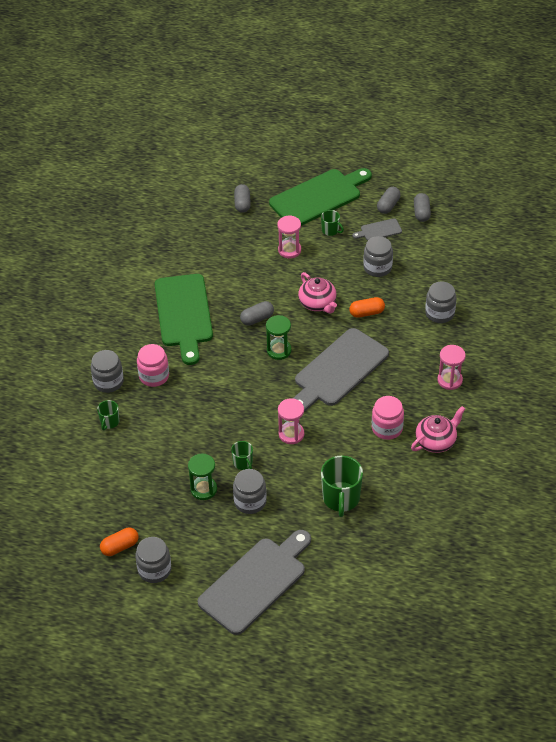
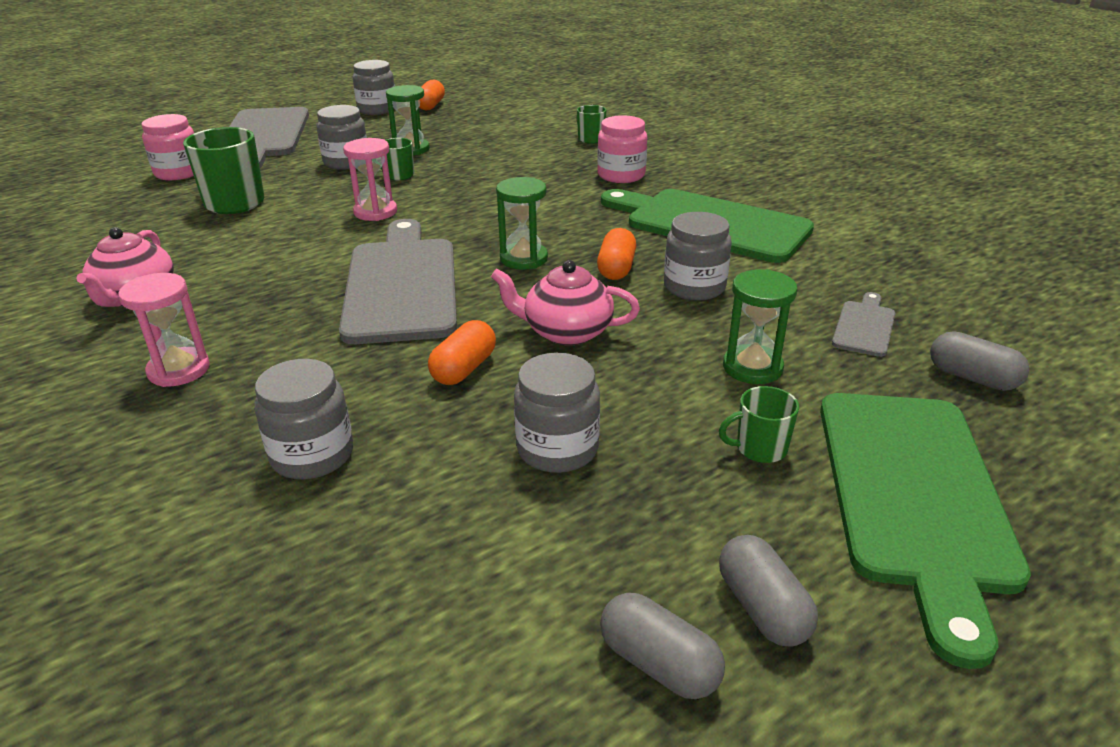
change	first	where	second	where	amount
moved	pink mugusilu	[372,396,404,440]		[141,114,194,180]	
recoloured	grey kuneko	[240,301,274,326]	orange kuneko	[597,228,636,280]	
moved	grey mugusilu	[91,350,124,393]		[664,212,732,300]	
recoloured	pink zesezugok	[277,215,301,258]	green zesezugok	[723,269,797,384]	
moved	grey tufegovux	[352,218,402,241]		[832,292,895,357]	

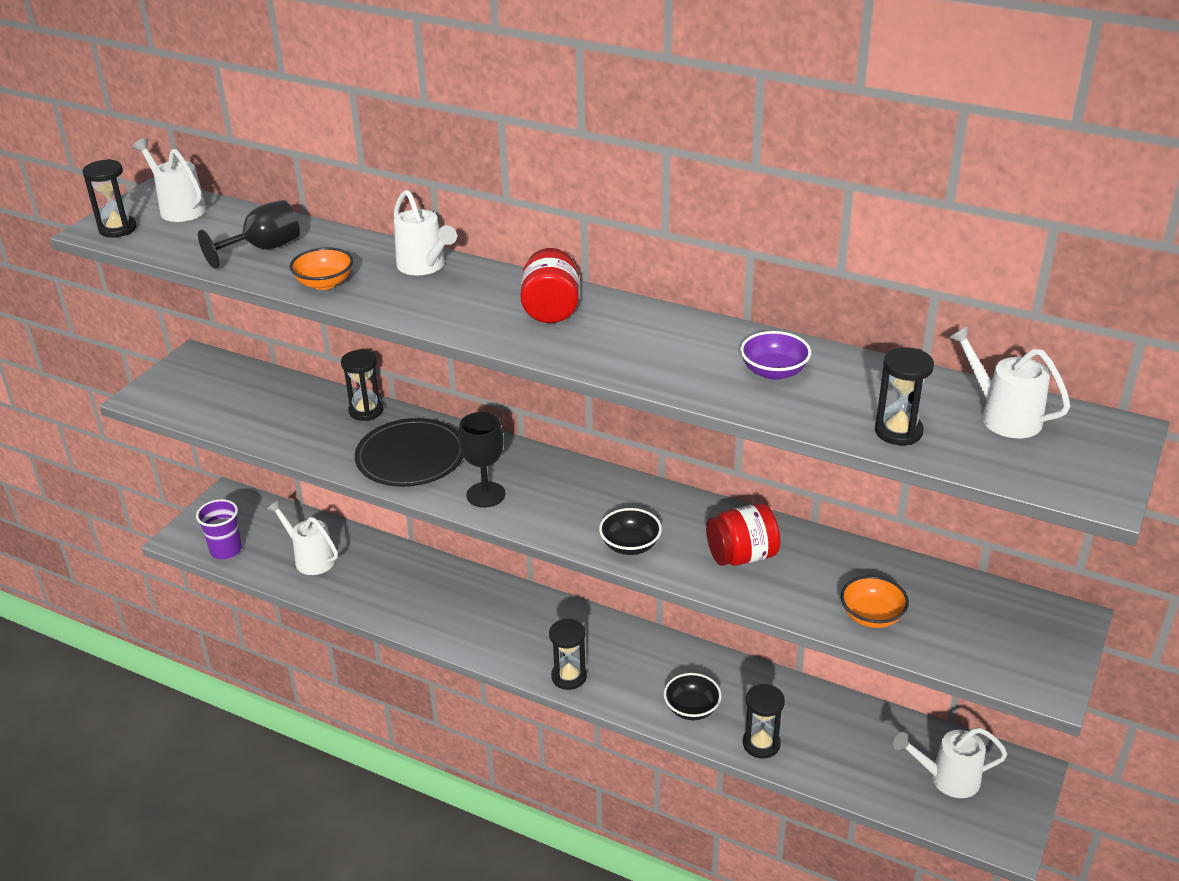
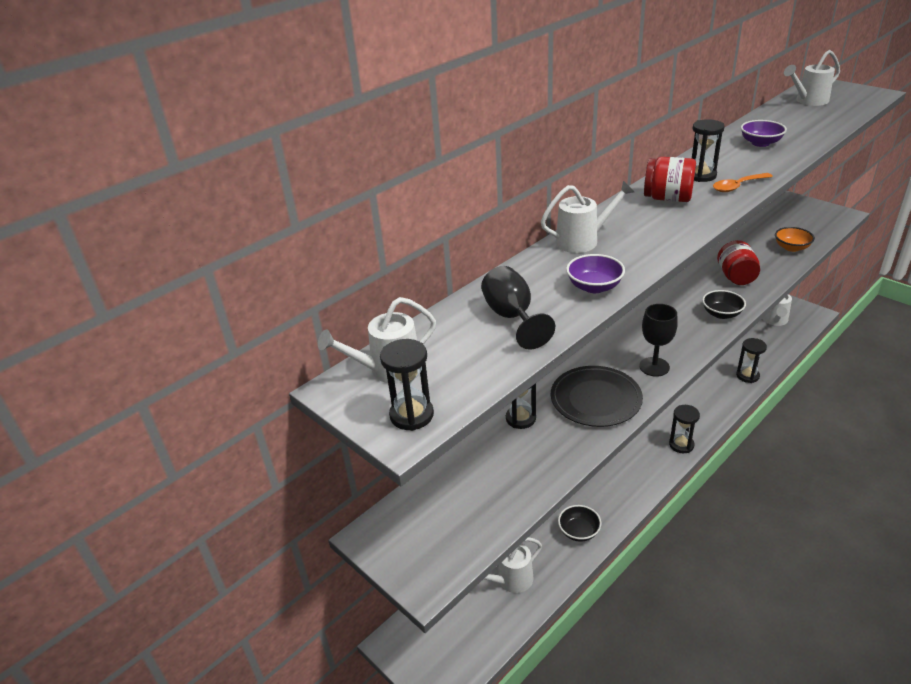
change	first	where	second	where	amount
moved	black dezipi	[664,673,722,720]		[558,505,601,542]	
recoloured	orange dezipi	[289,247,353,290]	purple dezipi	[566,254,625,293]	
moved	black zesezugok	[875,347,934,445]		[692,119,725,182]	
added			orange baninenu	[713,173,773,192]	
removed	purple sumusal	[196,499,242,559]			

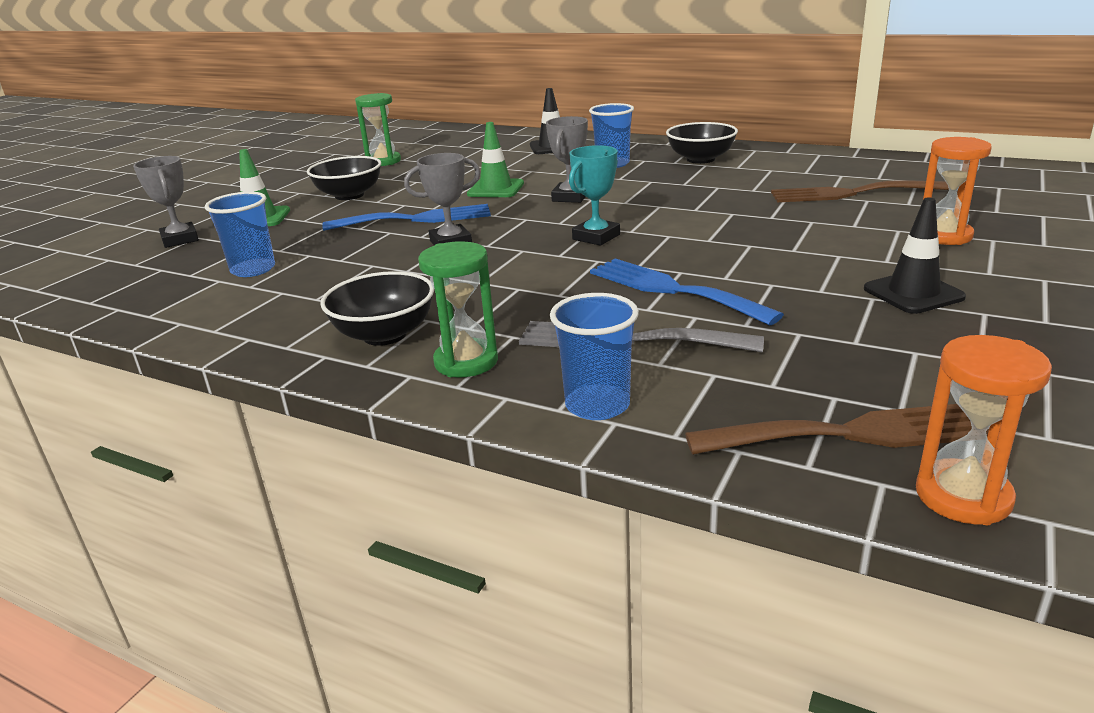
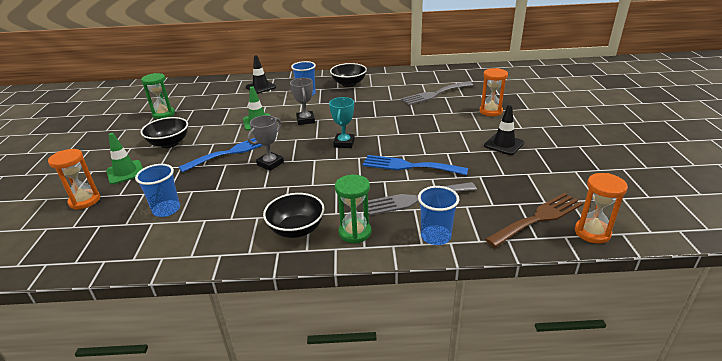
change	first	where	second	where	amount
replaced	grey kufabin	[133,156,199,248]	orange zesezugok	[48,149,100,210]	
recoloured	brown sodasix	[771,180,949,202]	grey sodasix	[401,82,473,105]	

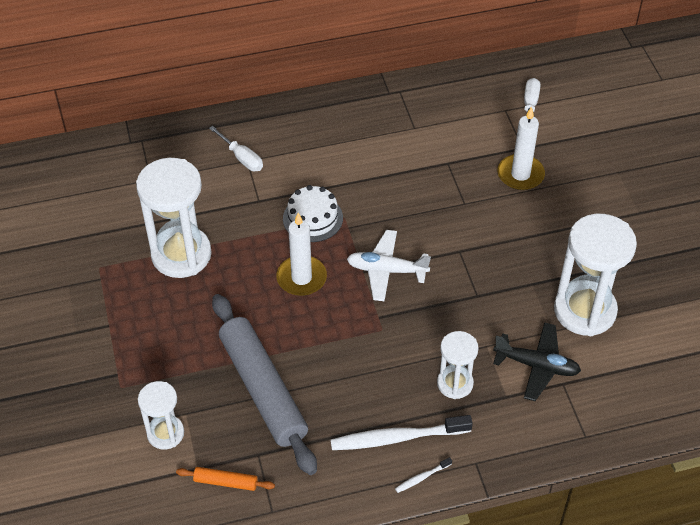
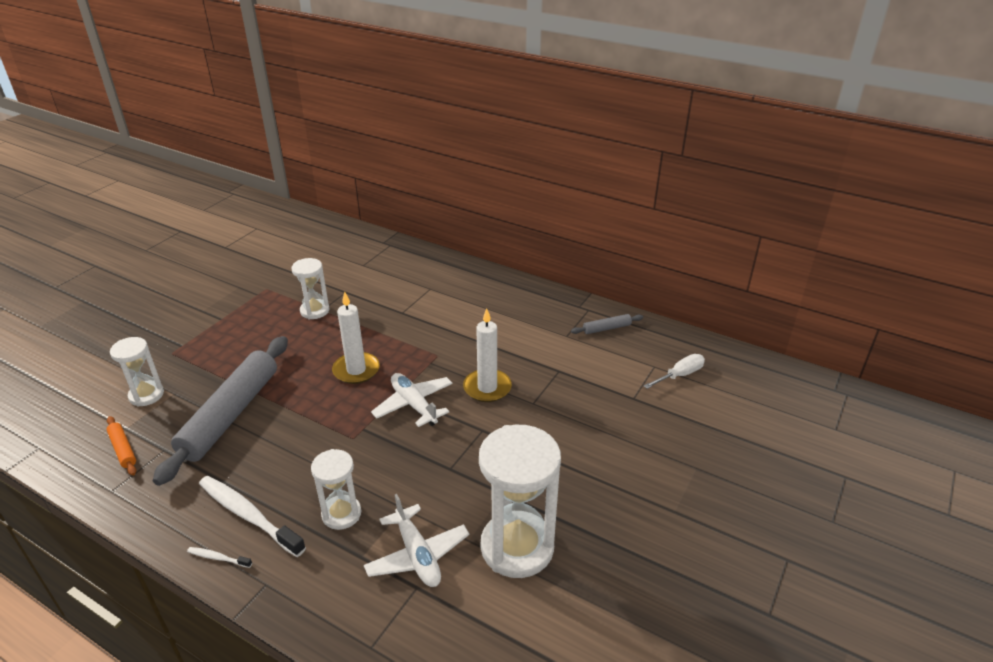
change	first	where	second	where	amount
resized	white zesezugok	[136,158,212,278]		[292,258,329,319]	x0.56
recoloured	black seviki	[493,322,581,401]	white seviki	[364,494,470,587]	
moved	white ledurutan	[497,107,545,190]		[463,308,512,402]	
added			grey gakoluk	[571,314,643,334]	
removed	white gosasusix	[209,126,263,171]			
removed	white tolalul	[283,185,343,242]			

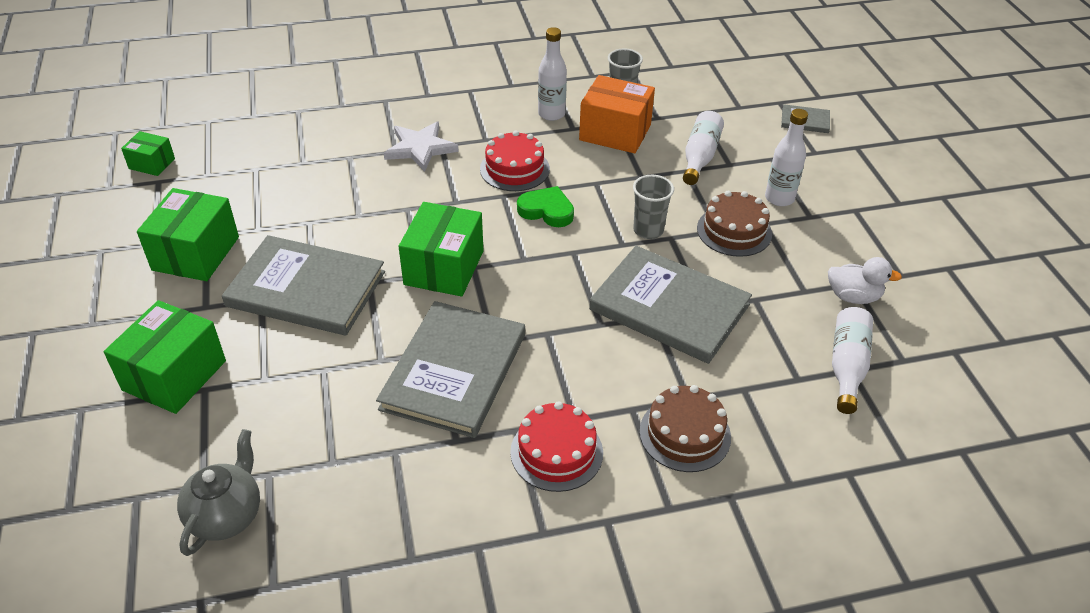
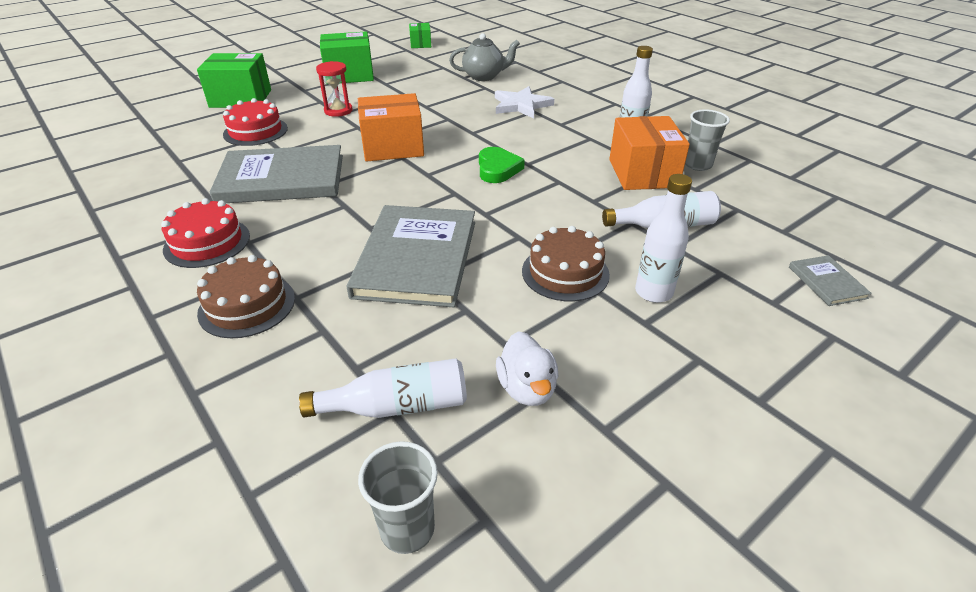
change	first	where	second	where	amount
moved	red tolalul	[480,131,550,191]		[223,98,288,146]	
replaced	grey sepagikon	[222,235,385,336]	red zesezugok	[316,61,353,117]	
recoloured	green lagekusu	[399,202,484,296]	orange lagekusu	[358,93,424,162]	
moved	grey sumusal	[633,175,674,239]		[358,441,438,554]	
moved	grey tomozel	[177,429,260,556]		[449,33,520,81]	

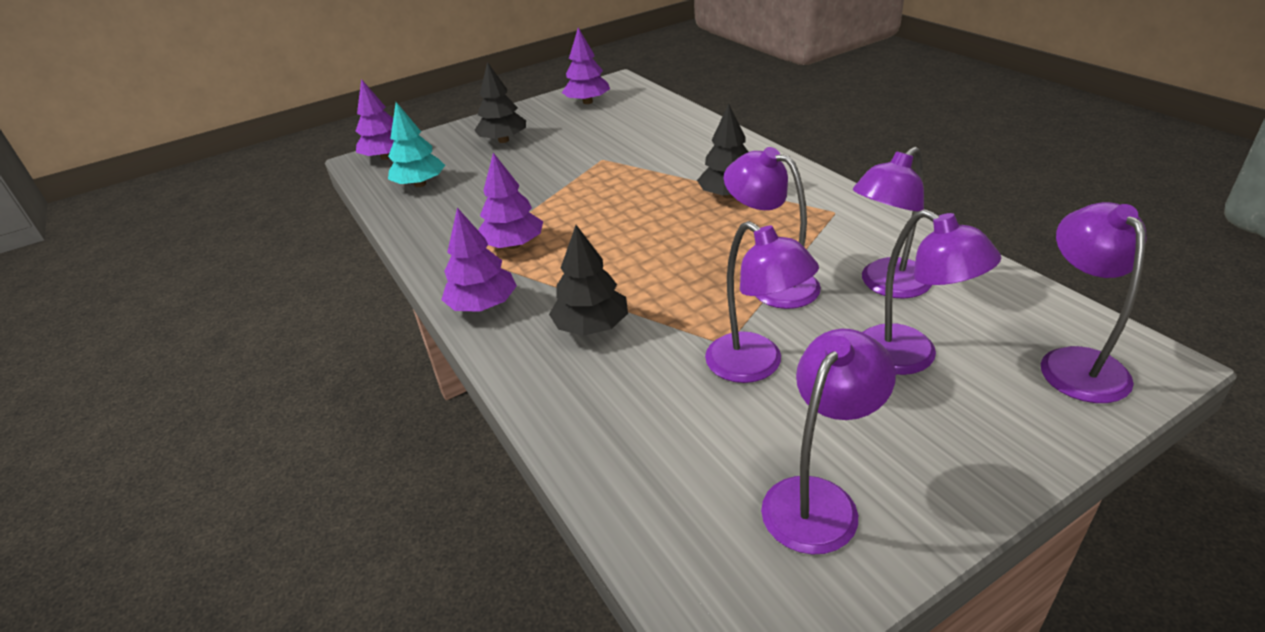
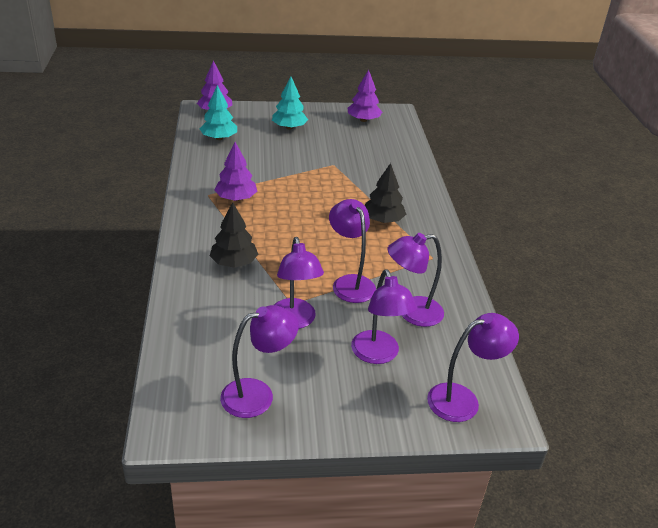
change	first	where	second	where	amount
recoloured	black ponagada	[474,62,526,143]	turquoise ponagada	[272,77,308,130]	
turned	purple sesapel	[1041,202,1146,403]		[427,313,519,422]	45 degrees clockwise
removed	purple ponagada	[441,208,517,312]			

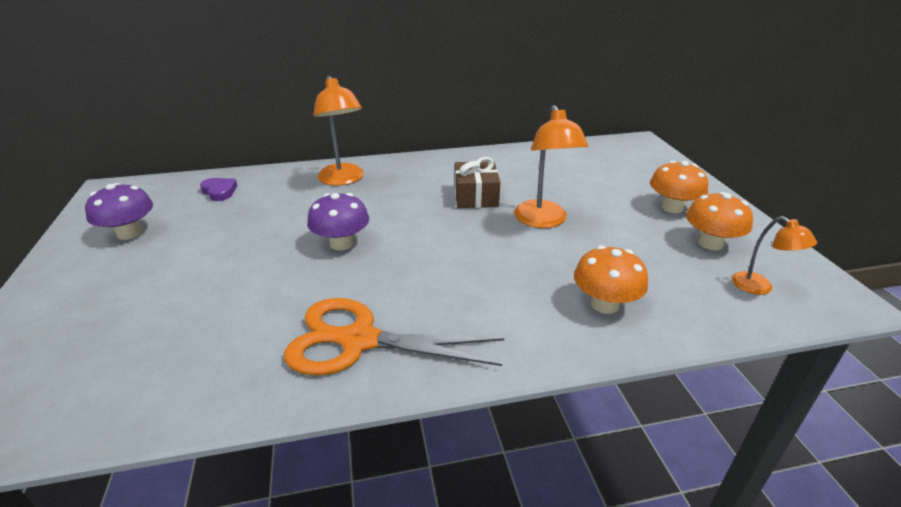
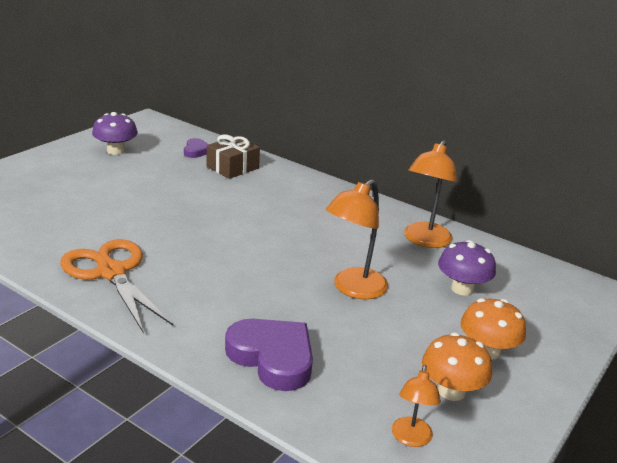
change	first	where	second	where	amount
moved	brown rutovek	[454,157,500,208]		[207,134,260,179]	
replaced	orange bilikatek	[574,245,648,314]	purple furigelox	[225,319,313,391]	
moved	orange sesapel	[313,75,364,186]		[404,140,457,248]	
moved	purple bilikatek	[307,193,369,250]		[438,240,496,296]	

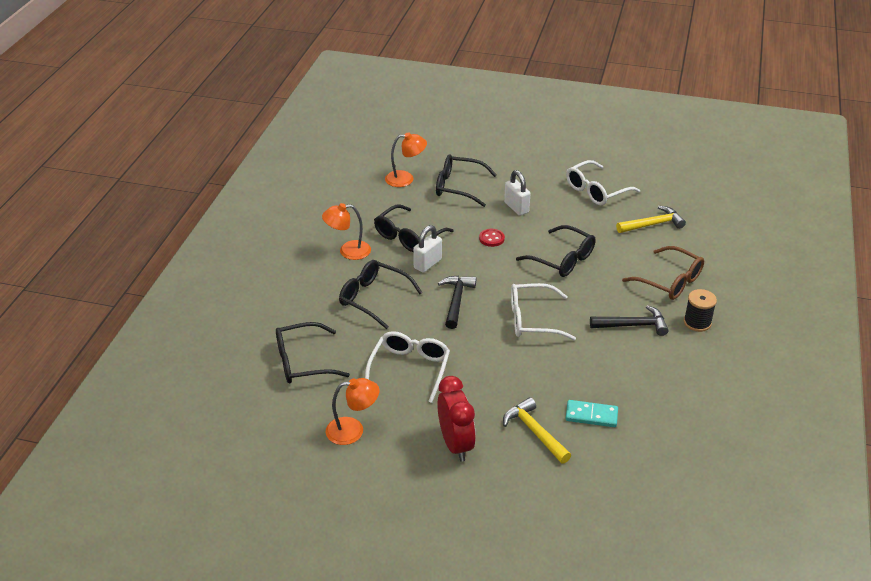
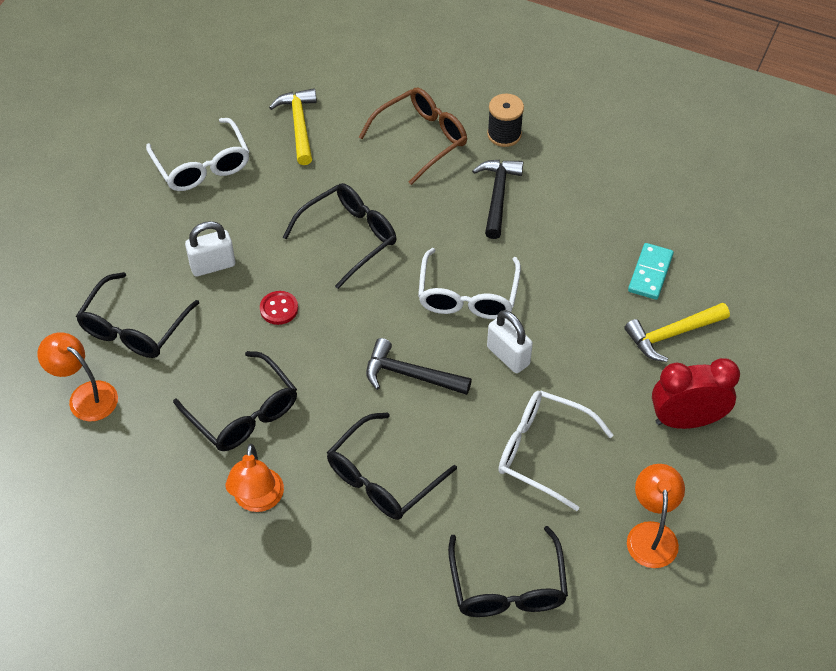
change	first	where	second	where	amount
turned	orange sesapel	[385,132,427,187]		[37,332,118,421]	60 degrees counterclockwise
moved	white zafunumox	[413,225,442,273]		[487,310,533,373]	

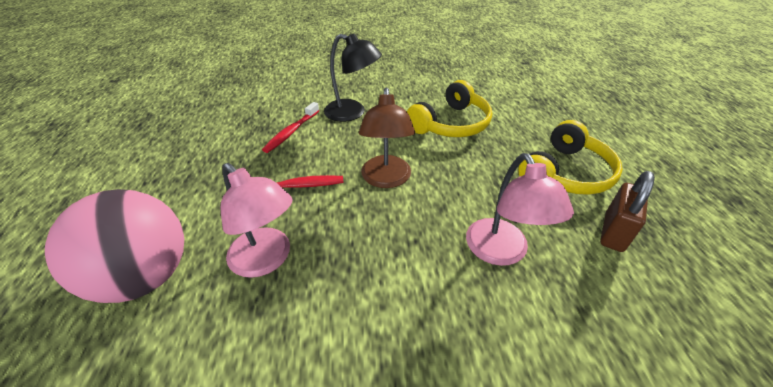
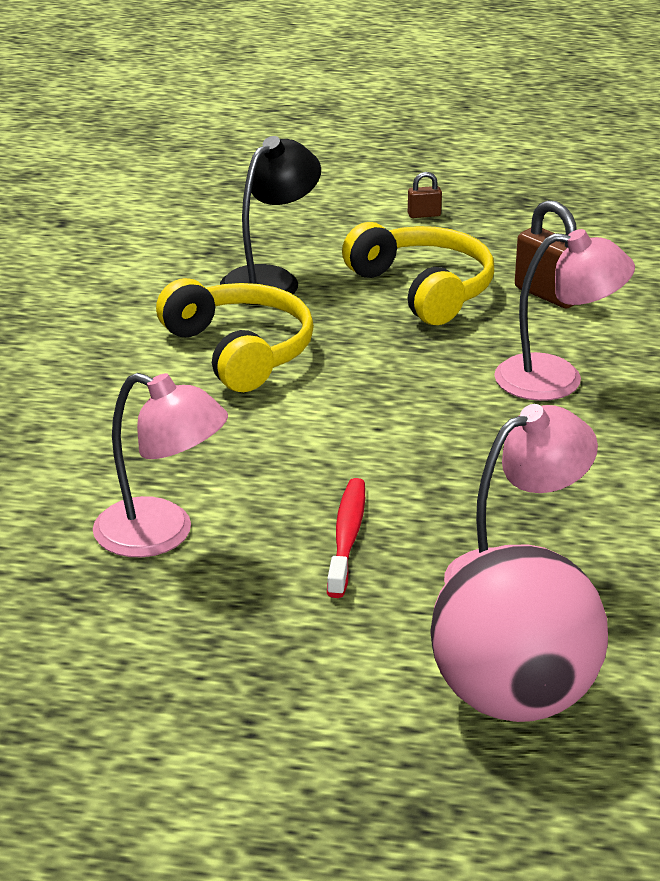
change	first	where	second	where	amount
replaced	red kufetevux	[262,102,319,153]	pink sesapel	[93,373,228,557]	
moved	black sesapel	[324,33,382,122]		[220,136,321,305]	
added			brown zafunumox	[408,172,442,218]	
removed	brown sesapel	[359,88,415,188]			

